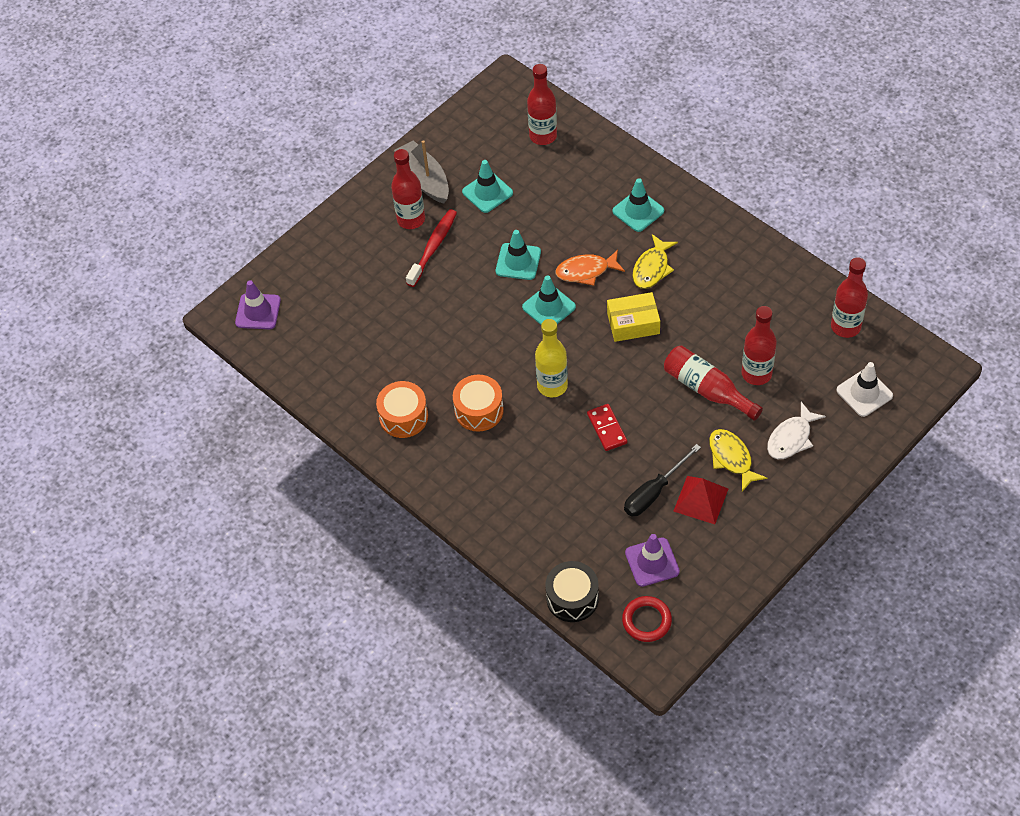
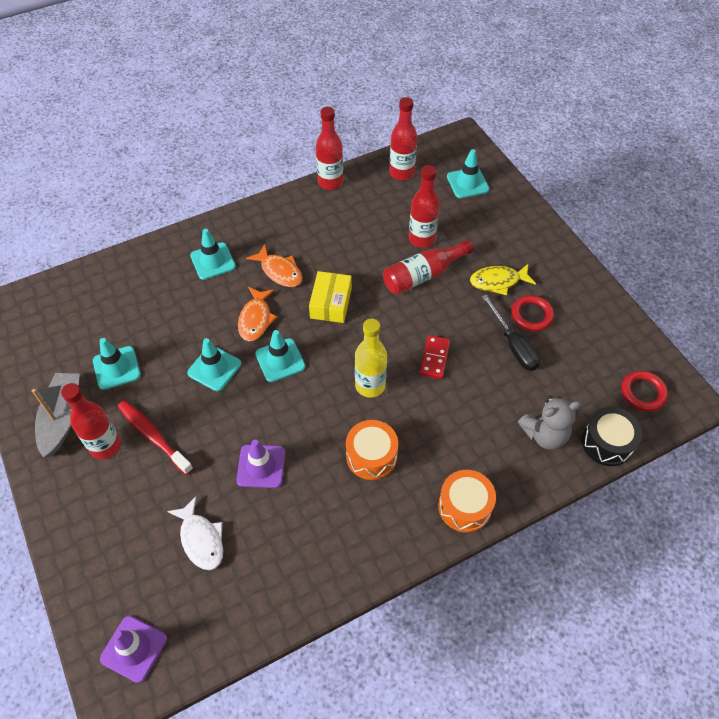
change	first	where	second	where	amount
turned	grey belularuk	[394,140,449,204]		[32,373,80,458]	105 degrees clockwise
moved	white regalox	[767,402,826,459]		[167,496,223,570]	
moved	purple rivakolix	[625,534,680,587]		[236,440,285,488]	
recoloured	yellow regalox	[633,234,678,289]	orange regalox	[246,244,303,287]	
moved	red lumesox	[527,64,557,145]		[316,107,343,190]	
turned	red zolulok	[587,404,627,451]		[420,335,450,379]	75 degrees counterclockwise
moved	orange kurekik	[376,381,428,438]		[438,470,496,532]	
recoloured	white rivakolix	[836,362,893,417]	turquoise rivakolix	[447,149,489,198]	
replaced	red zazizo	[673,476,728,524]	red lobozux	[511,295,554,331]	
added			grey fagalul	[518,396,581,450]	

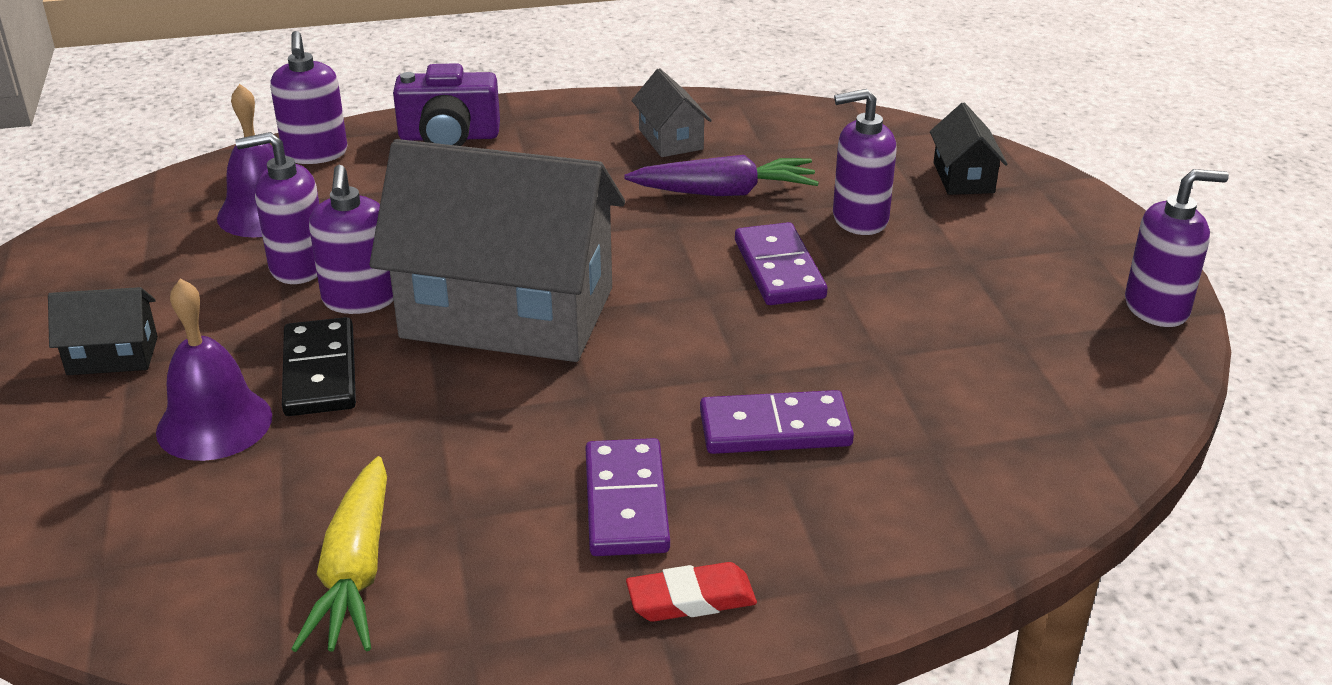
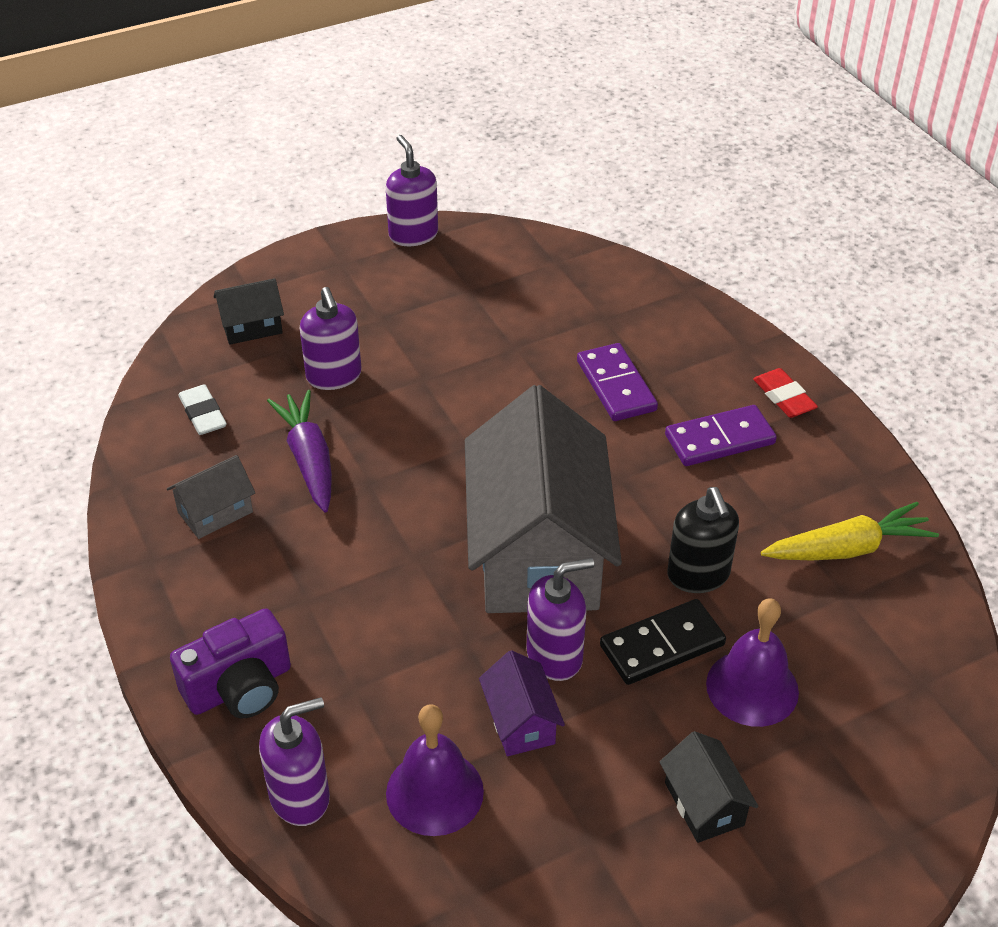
change	first	where	second	where	amount
turned	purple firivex	[393,63,500,146]		[170,608,291,718]	75 degrees clockwise
added			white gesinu	[179,384,227,435]	
replaced	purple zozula	[236,132,319,284]	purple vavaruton	[479,650,565,756]	
added			black zozula	[667,487,739,593]	
removed	purple zolulok	[735,222,827,305]			

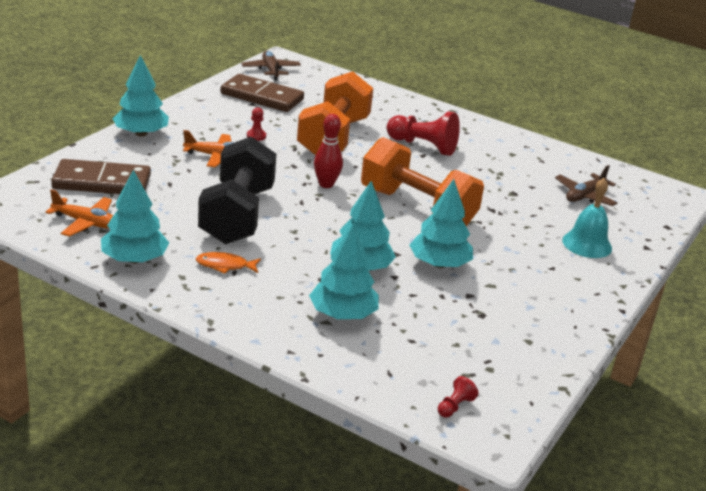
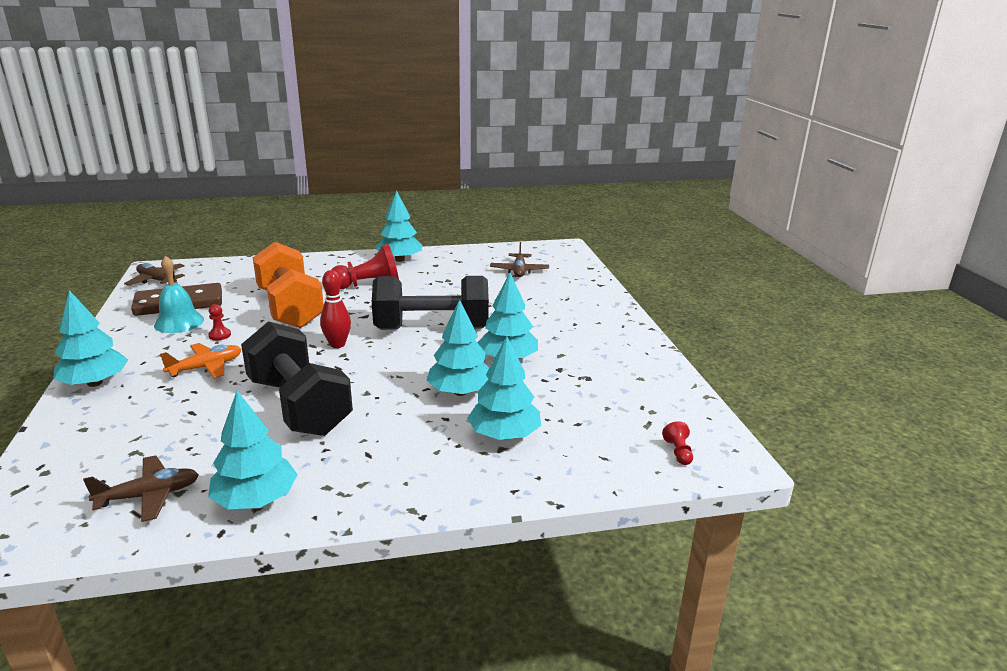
change	first	where	second	where	amount
recoloured	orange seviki	[45,189,113,237]	brown seviki	[83,455,199,522]	
moved	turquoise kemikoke	[562,178,612,258]		[154,256,204,333]	
recoloured	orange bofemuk	[361,137,484,226]	black bofemuk	[372,276,489,330]	
added			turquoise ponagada	[376,191,422,262]	
removed	brown zolulok	[51,159,151,194]			
removed	orange regalox	[196,252,261,274]			

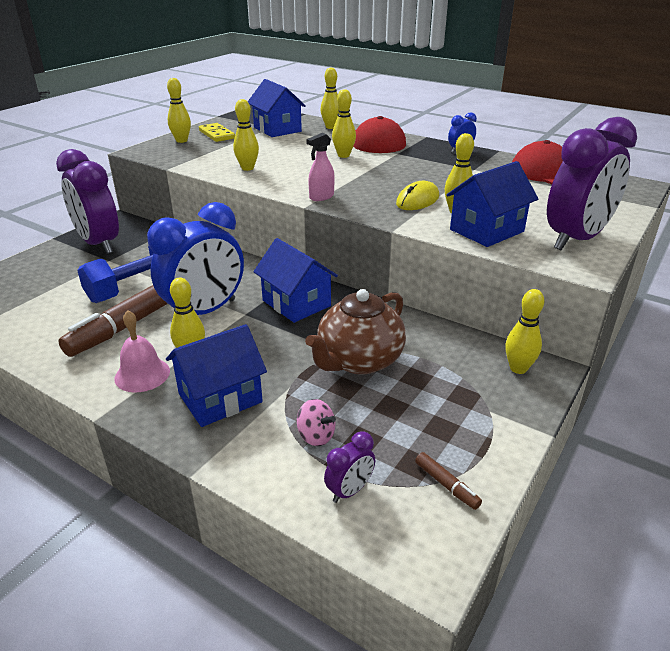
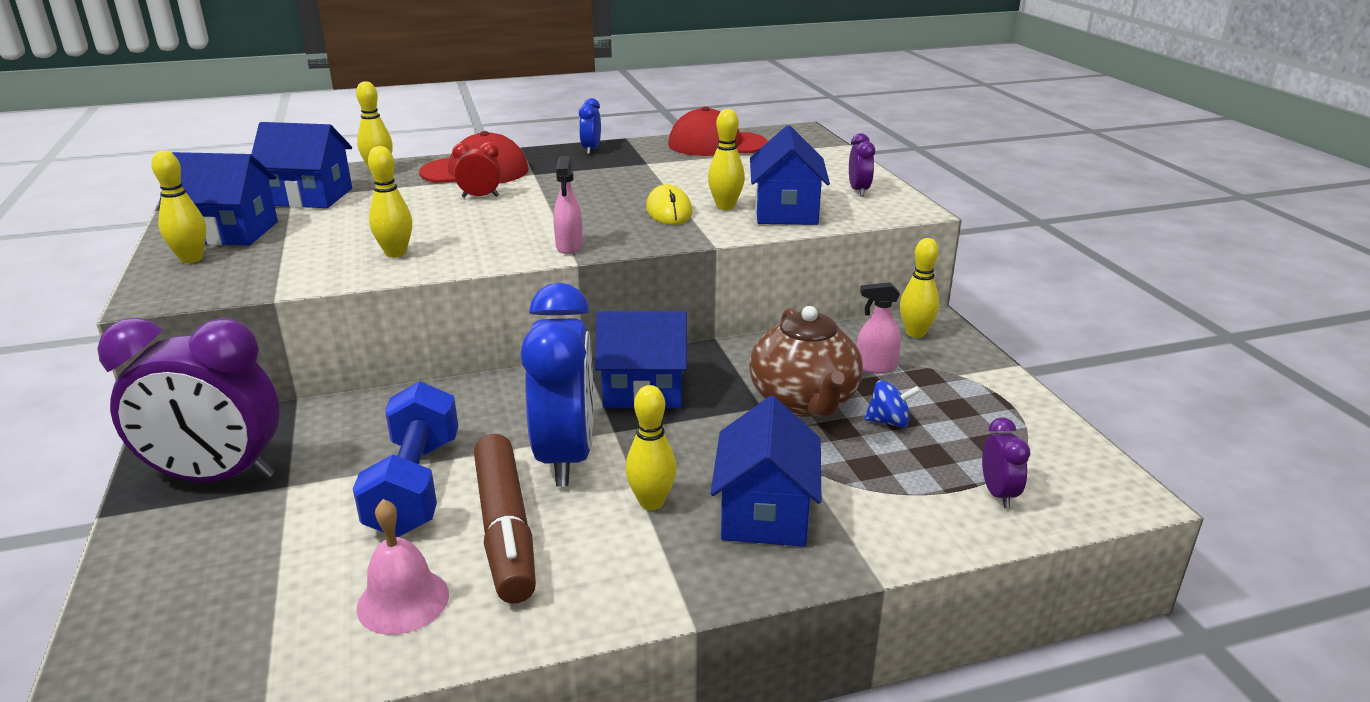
change	first	where	second	where	amount
replaced	yellow zolulok	[199,123,235,142]	blue vavaruton	[159,152,278,246]	
moved	pink kemikoke	[115,310,170,392]		[356,499,449,635]	
replaced	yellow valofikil	[332,89,356,158]	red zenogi	[452,142,501,198]	
resized	purple zenogi	[547,117,637,250]		[849,133,875,197]	x0.43
added			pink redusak	[857,282,901,373]	
added			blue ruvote	[864,380,921,428]	
removed	pink ruvote	[297,399,336,446]			
removed	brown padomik	[415,452,482,510]			

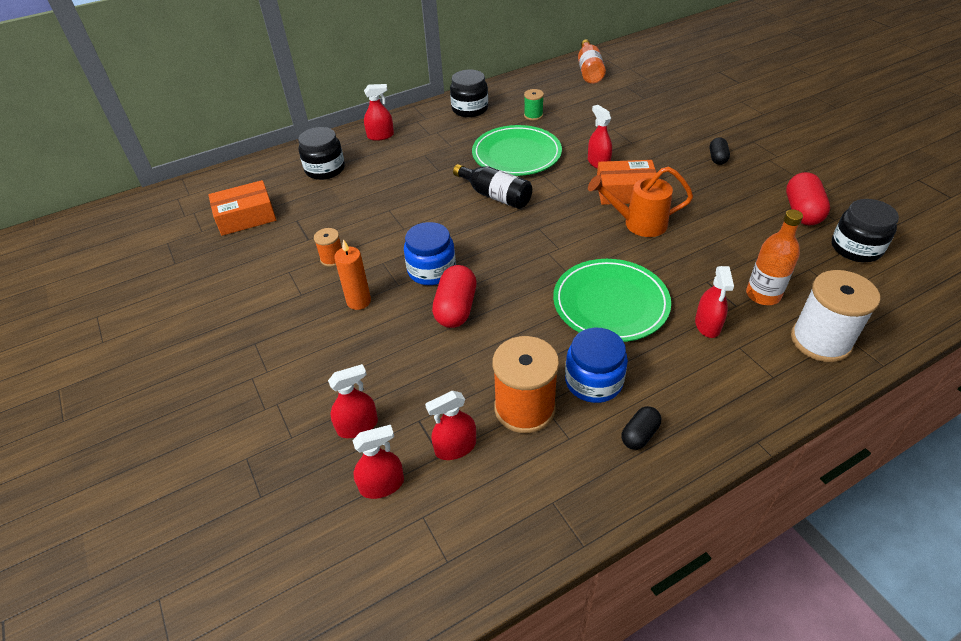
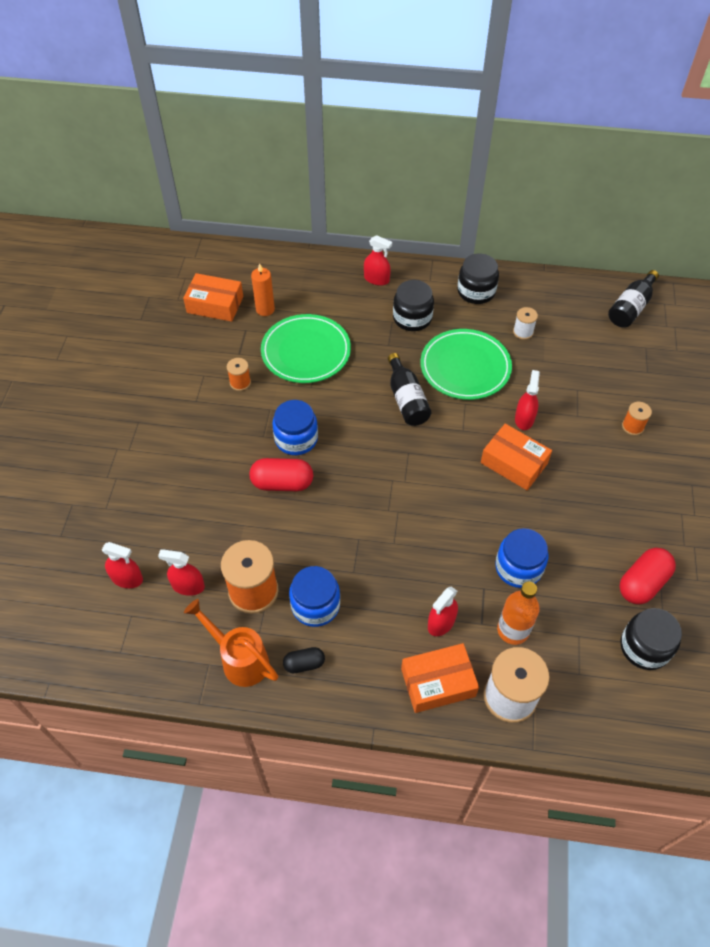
change	first	where	second	where	amount
moved	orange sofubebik	[588,166,693,237]		[184,599,278,687]	
turned	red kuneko	[432,265,476,328]		[250,458,313,491]	45 degrees clockwise
moved	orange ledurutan	[334,239,371,310]		[251,263,275,316]	
moved	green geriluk	[553,259,671,342]		[261,314,351,383]	
moved	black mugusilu	[298,127,345,180]		[393,280,434,331]	
added			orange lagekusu	[401,643,479,713]	
added			blue mugusilu	[495,528,548,588]	
recoloured	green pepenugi	[524,89,544,120]	white pepenugi	[513,307,538,340]	
recoloured	orange lumesox	[578,39,606,84]	black lumesox	[608,270,659,328]	
added			orange pepenugi	[622,402,652,435]	
removed	red redusak	[328,364,378,438]			
removed	black kuneko	[710,137,730,165]			

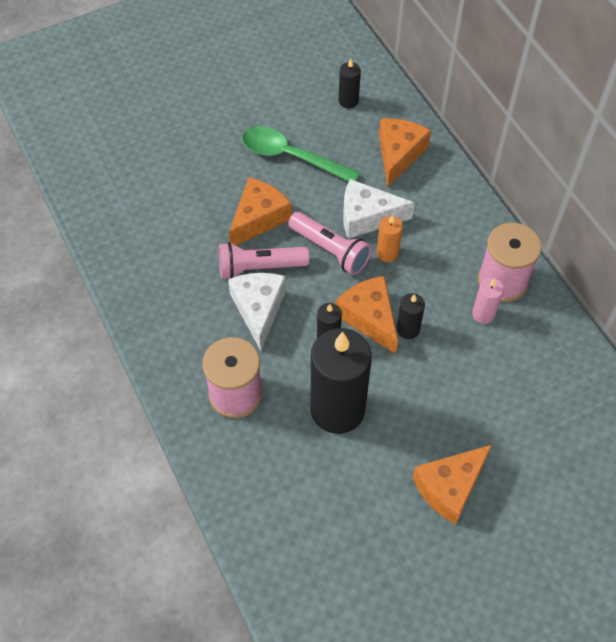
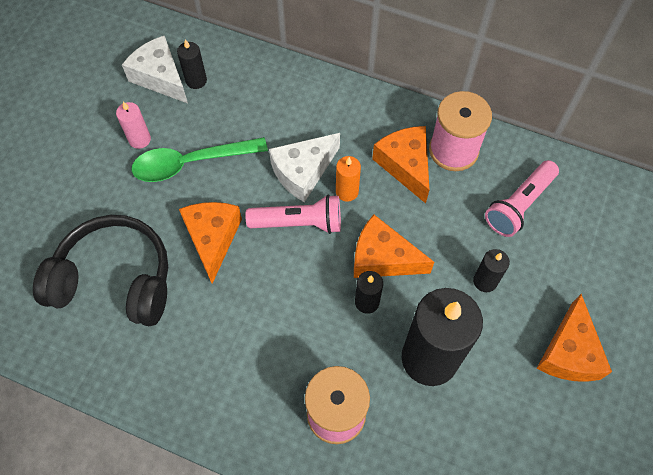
change	first	where	second	where	amount
added			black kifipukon	[33,215,168,326]	
moved	pink ledurutan	[472,278,504,324]		[116,101,151,149]	
moved	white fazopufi	[228,273,286,351]		[122,36,188,103]	
moved	orange fazopufi	[379,118,431,187]		[372,126,429,203]	
moved	black ledurutan	[397,293,425,339]		[473,249,510,292]	
moved	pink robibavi	[219,242,309,279]		[485,160,559,237]	

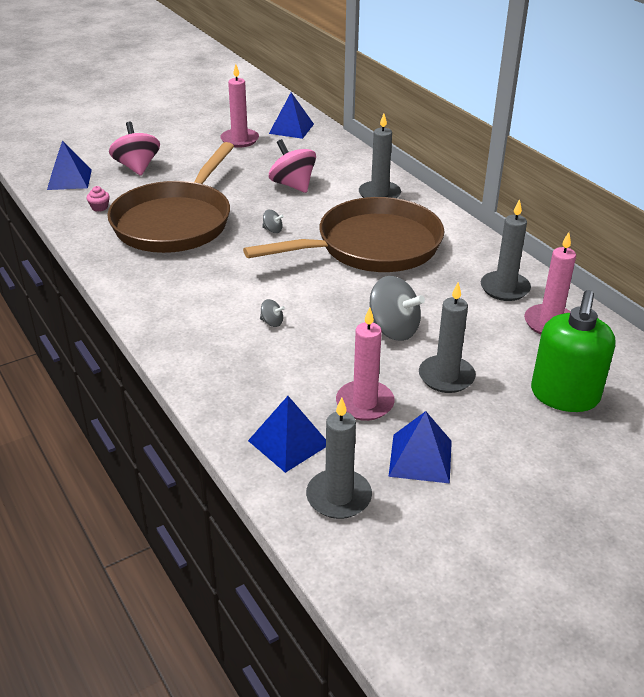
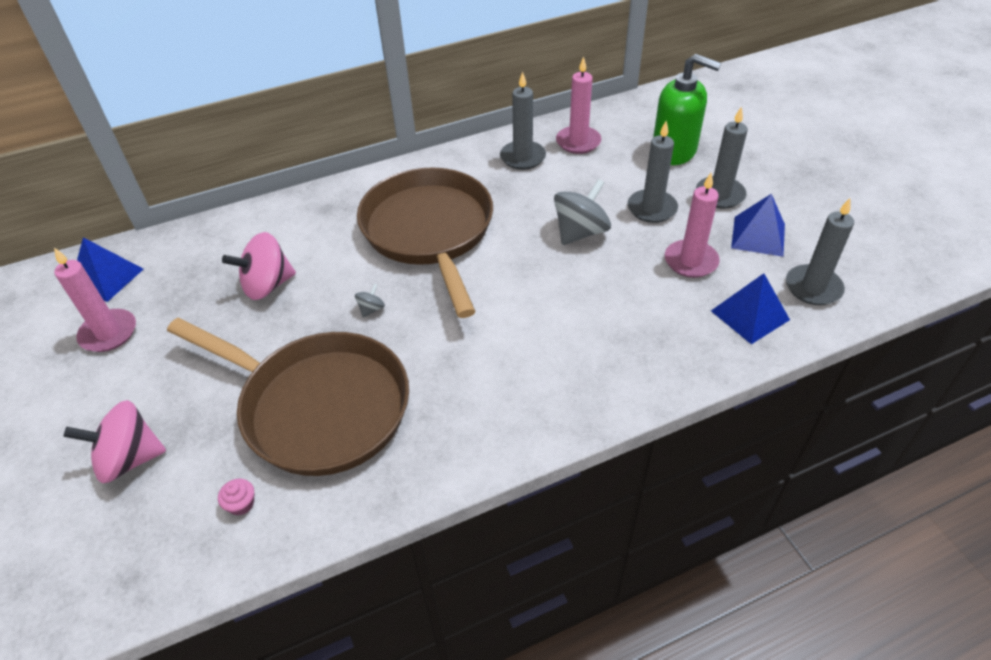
change	first	where	second	where	amount
moved	grey ledurutan	[359,114,401,198]		[696,106,748,209]	
removed	blue zazizo	[47,140,92,190]			
removed	grey ruvote	[260,299,285,327]			

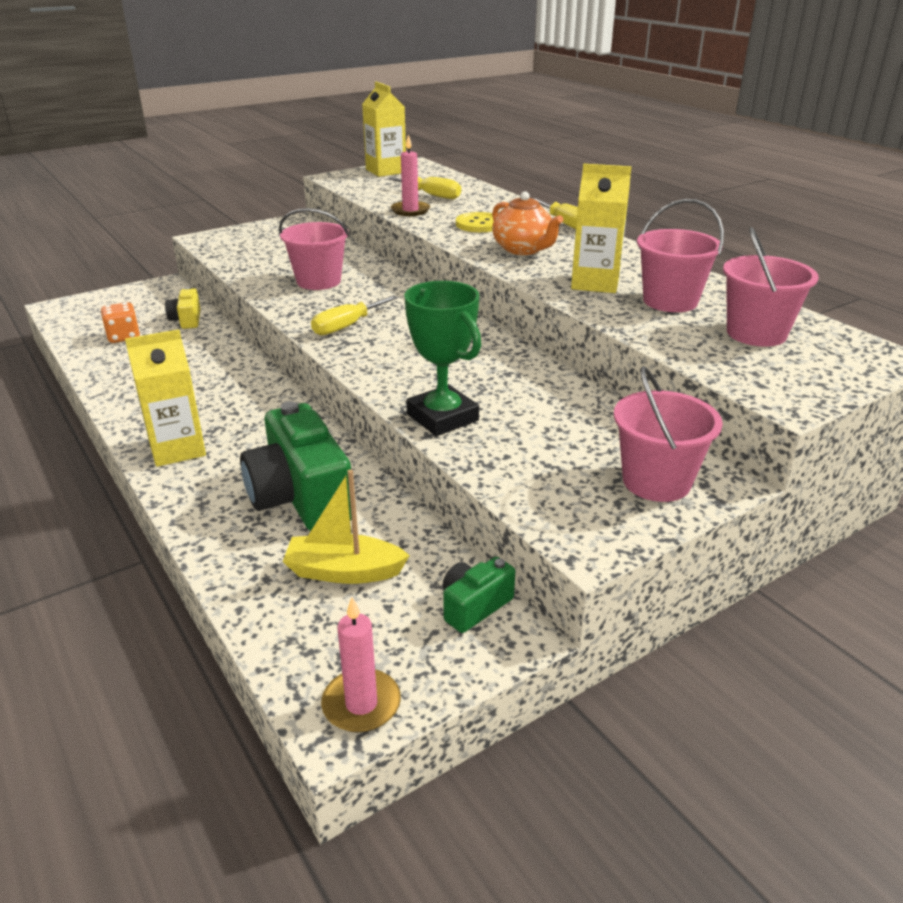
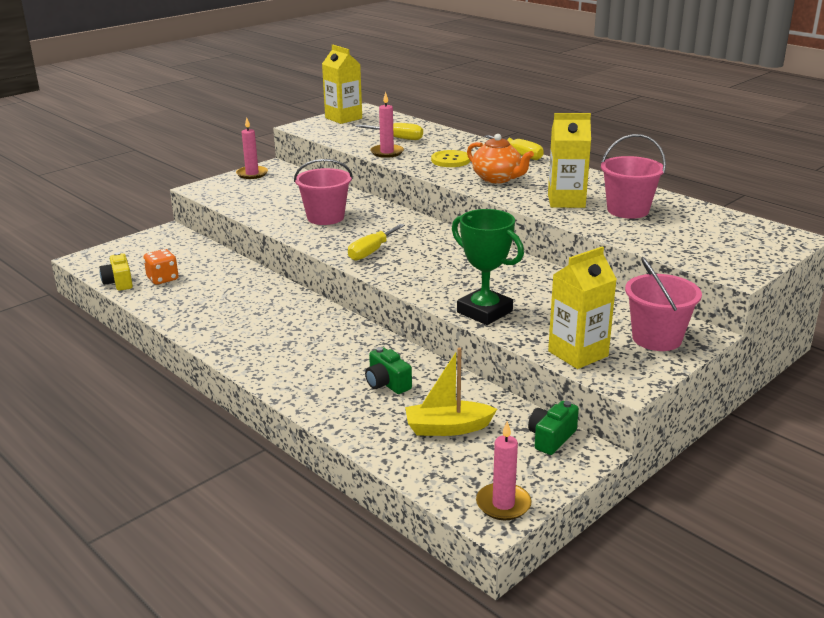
change	first	where	second	where	amount
moved	yellow firivex	[165,287,201,329]		[100,252,133,291]	
added			pink ledurutan	[236,117,268,179]	
resized	green firivex	[240,402,351,531]		[365,347,412,394]	x0.50
moved	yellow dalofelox	[125,329,206,467]		[548,246,617,369]	
removed	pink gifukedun	[723,227,819,347]			

